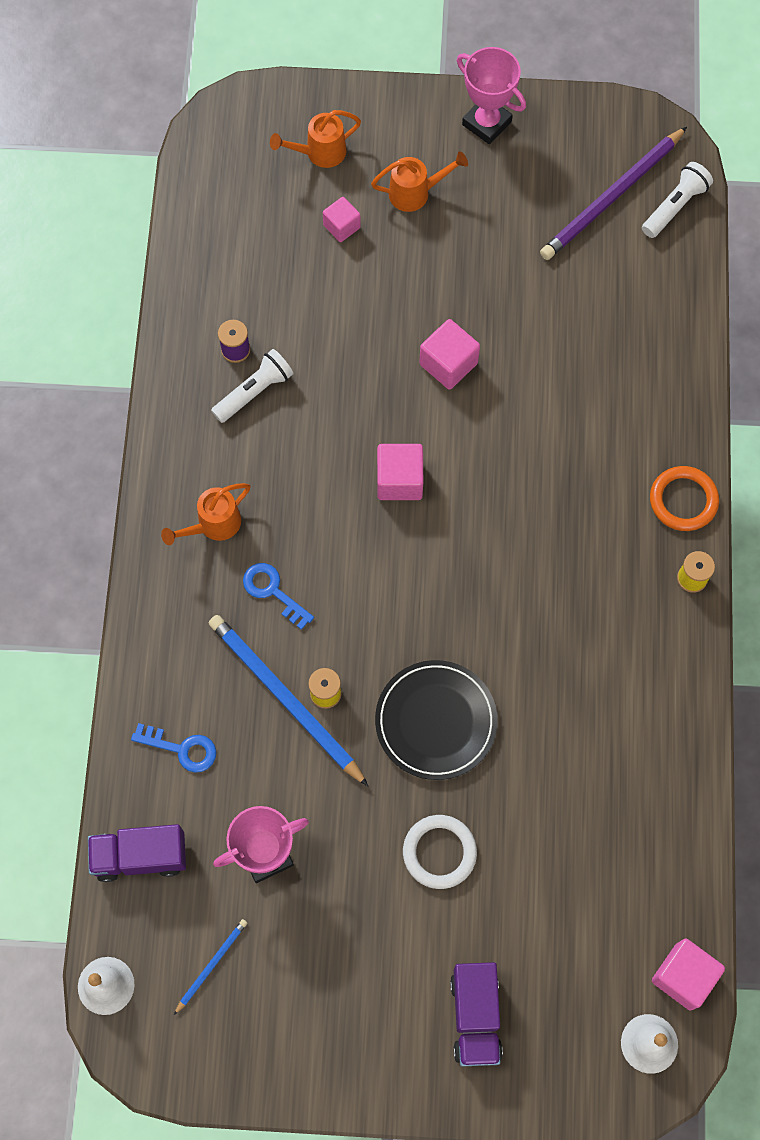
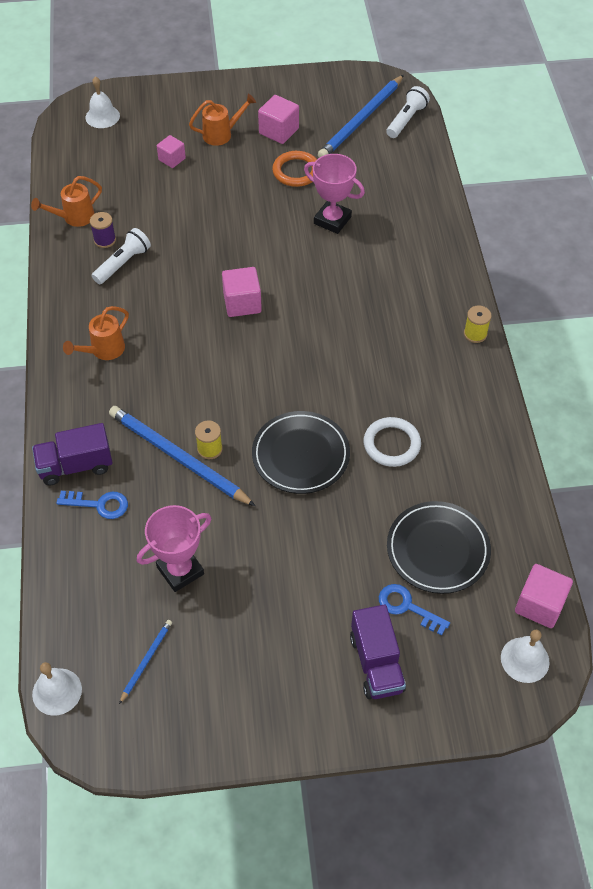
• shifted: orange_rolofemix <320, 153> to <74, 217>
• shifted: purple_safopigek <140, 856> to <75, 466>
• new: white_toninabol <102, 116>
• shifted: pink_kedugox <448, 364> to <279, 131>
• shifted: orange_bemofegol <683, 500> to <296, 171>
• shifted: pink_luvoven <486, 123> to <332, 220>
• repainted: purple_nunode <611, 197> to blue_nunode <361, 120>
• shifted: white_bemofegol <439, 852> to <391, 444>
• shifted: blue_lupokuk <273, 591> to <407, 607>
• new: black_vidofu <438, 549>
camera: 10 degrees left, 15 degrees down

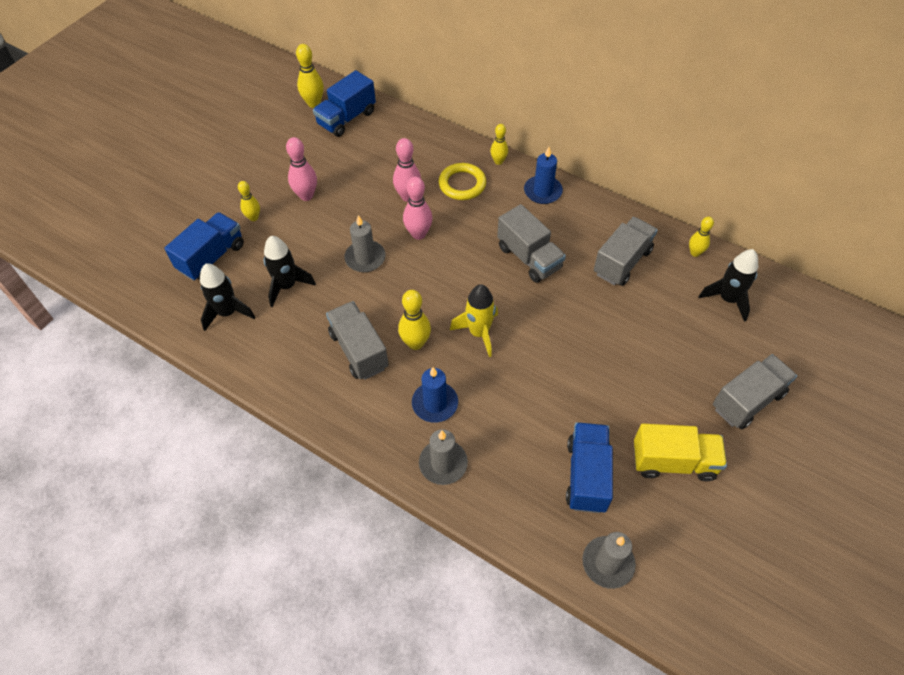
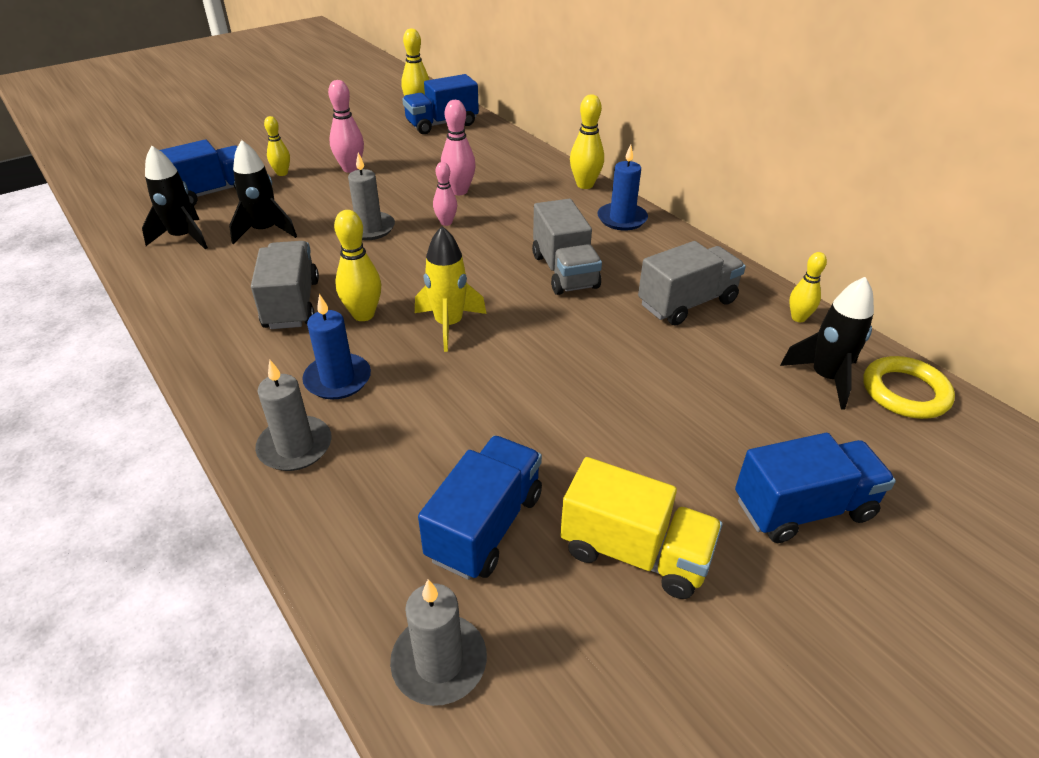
• scaled: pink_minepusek <418, 234> = <446, 222> x0.66
• scaled: yellow_minepusek <498, 161> = <585, 185> x1.52
• repainted: grey_safopigek <747, 400> to blue_safopigek <803, 508>
• shifted: yellow_bemofegol <462, 184> to <905, 392>
camera: 20 degrees right, 15 degrees down

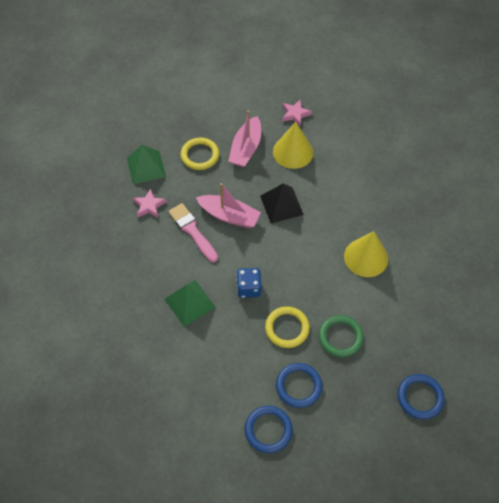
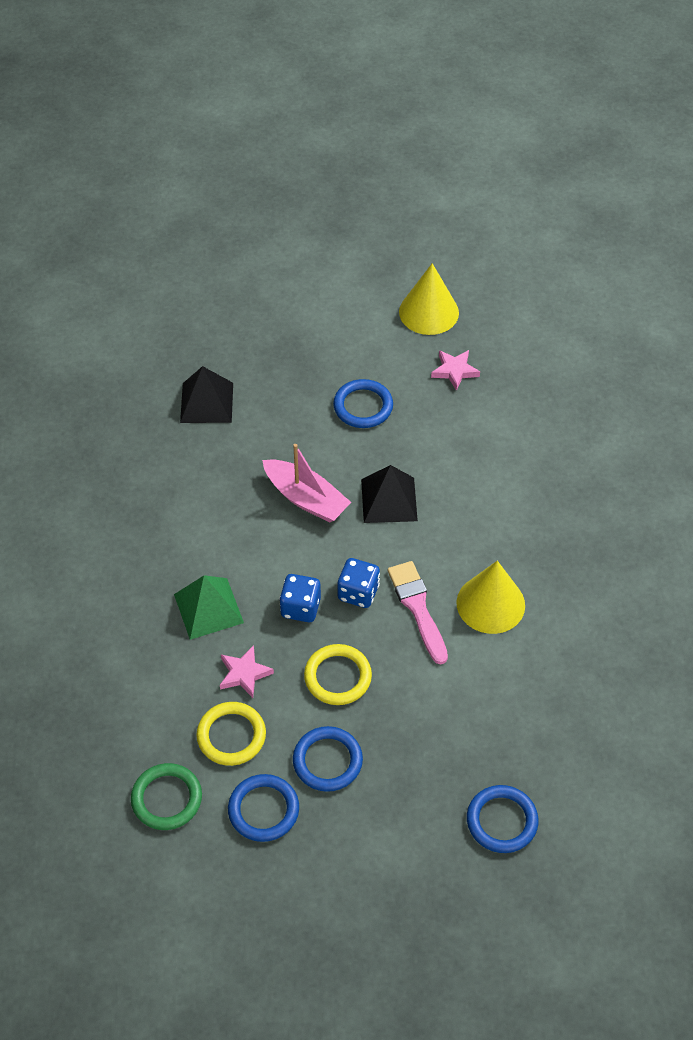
• shifted: green_bemofegol <340, 337> to <167, 798>
• repainted: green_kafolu <146, 167> to black_kafolu <206, 402>
• shifted: yellow_bemofegol <200, 155> to <231, 736>
• shifted: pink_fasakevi <149, 206> to <244, 674>
• swapped: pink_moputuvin <246, 148> to blue_bemofegol <363, 406>
• new: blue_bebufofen <358, 592>
• shifted: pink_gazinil <192, 231> to <417, 608>
• shifted: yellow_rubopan <293, 152> to <428, 312>
camera: 15 degrees right, 5 degrees down

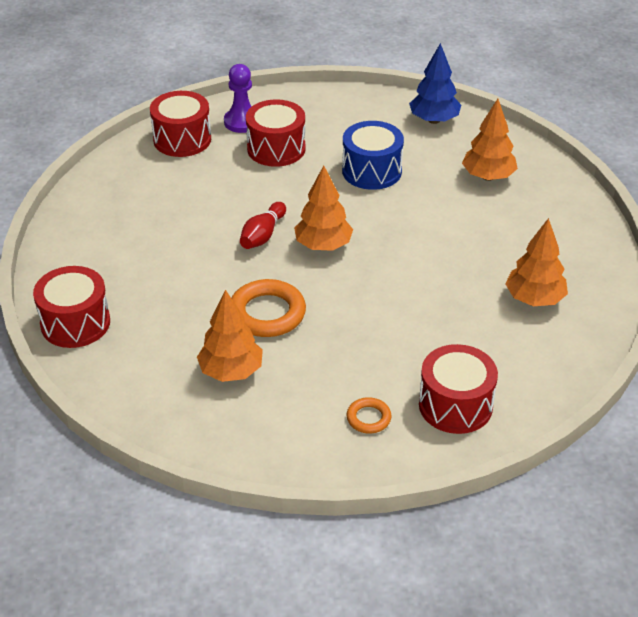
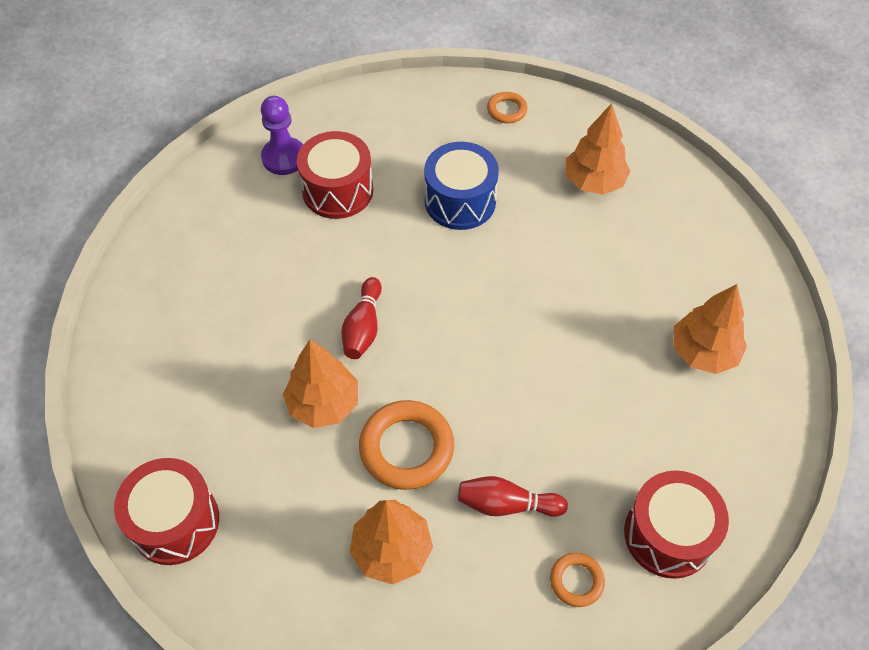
• shifted: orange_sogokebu <323, 245> to <323, 404>
• new: red_minepusek <506, 504>
• swapped: blue_sogokebu <434, 120> to orange_bemofegol <506, 110>
• gone: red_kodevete <182, 139>
camera: 15 degrees left, 15 degrees up

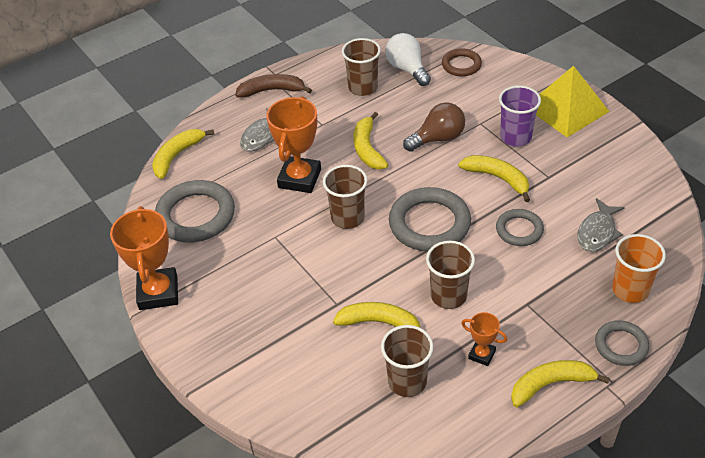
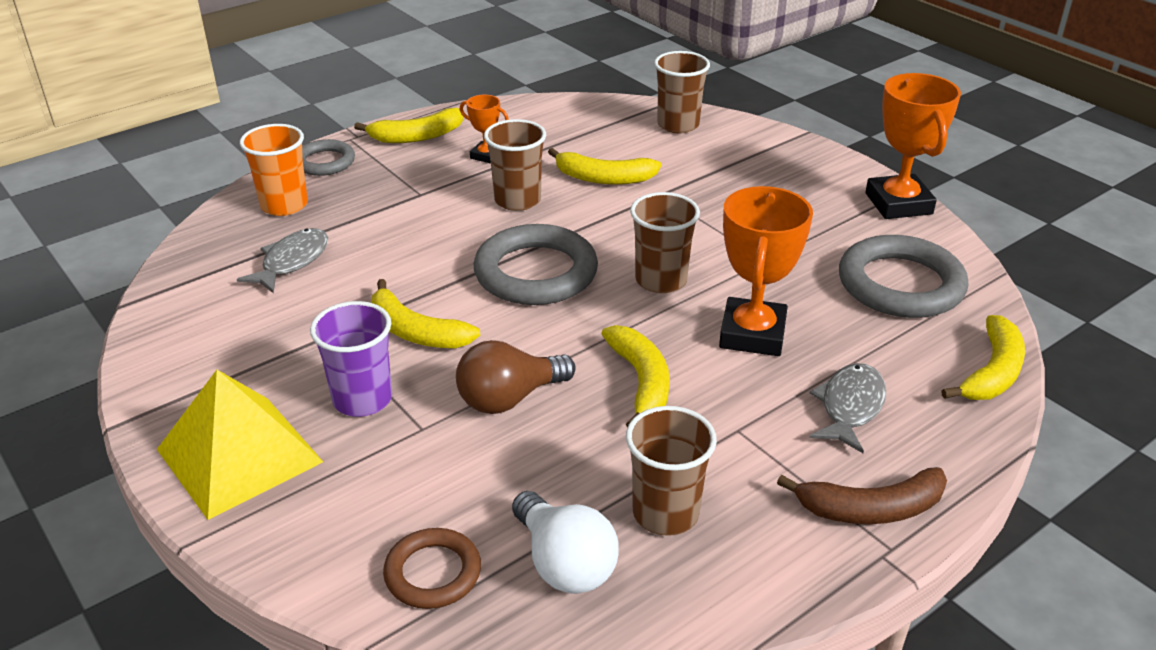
• shifted: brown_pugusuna <407, 381> to <678, 125>
• gone: grey_bemofegol <519, 230>
camera: 175 degrees right, 10 degrees down

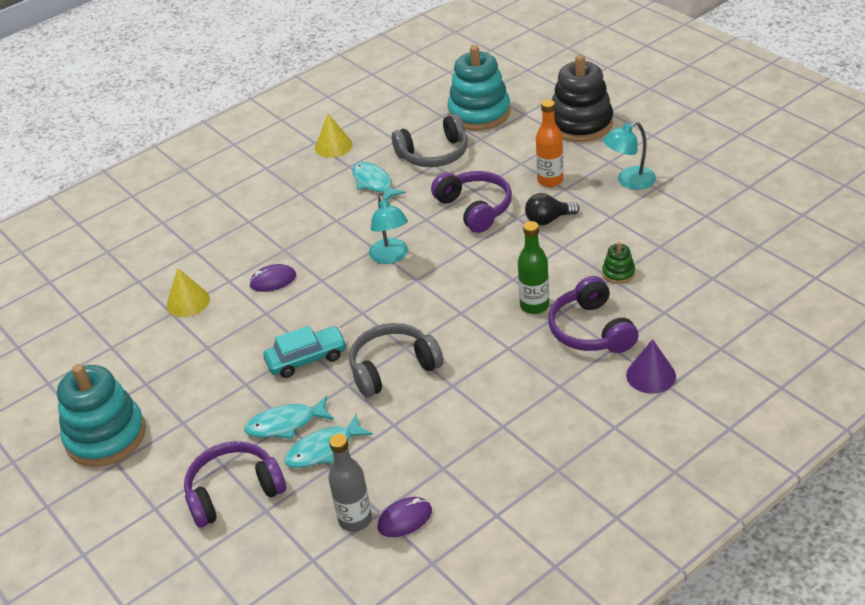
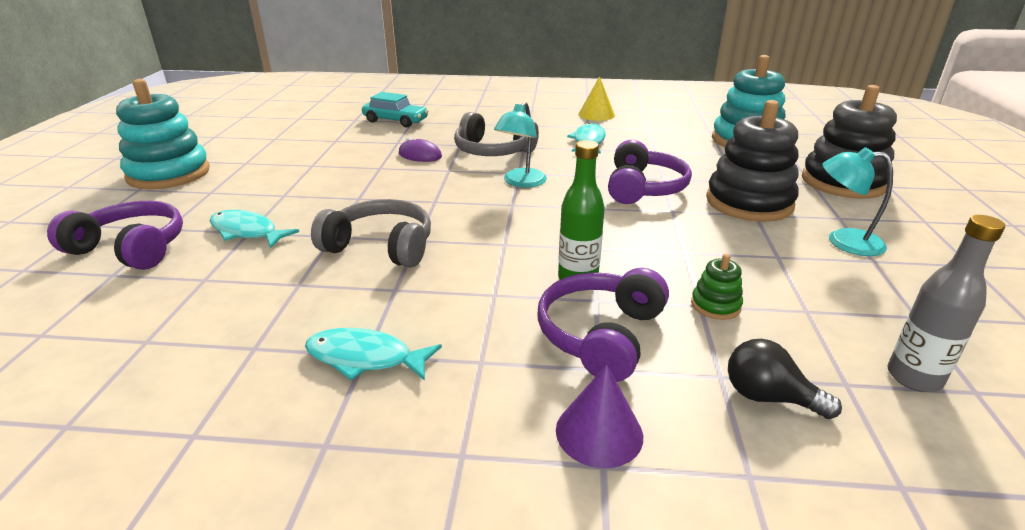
• shifted: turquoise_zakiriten <324, 449> to <365, 358>
• shifted: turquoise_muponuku <307, 359> to <395, 121>
• shifted: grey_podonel <434, 154> to <493, 151>
• swapped: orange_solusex <550, 180> to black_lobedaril <749, 203>
• shifted: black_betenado <548, 220> to <768, 397>
• shifted: grey_solusex <355, 519> to <914, 377>
• gone: yellow_rubopan <188, 302>
• gone: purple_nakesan <405, 519>
camera: 40 degrees right, 10 degrees down

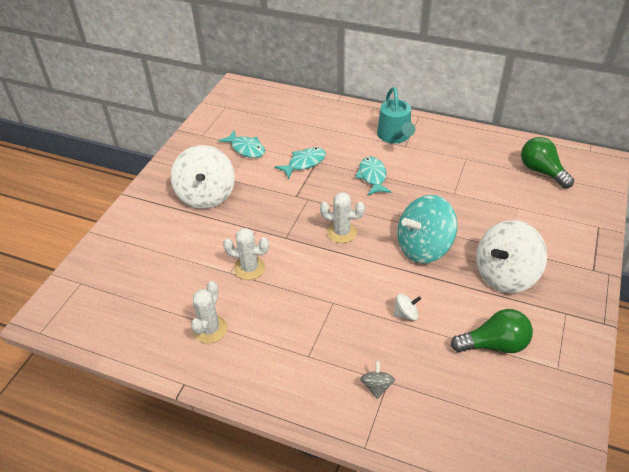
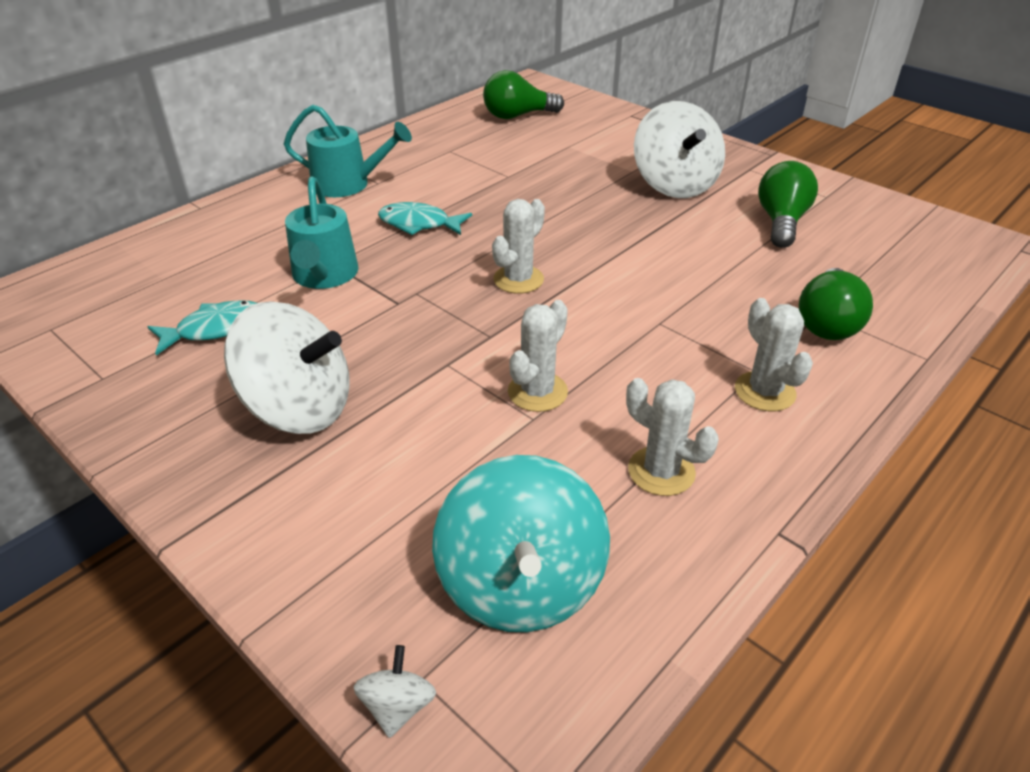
• swapped: turquoise_zakiriten <304, 163> to turquoise_rolofemix <324, 276>
• shifted: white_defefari <406, 314> to <398, 706>
• shifted: turquoise_defefari <423, 247> to <521, 584>
• new: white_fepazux <764, 391>
• swapped: grey_defefari <376, 386> to green_betenado <827, 323>
camera: 70 degrees left, 5 degrees down

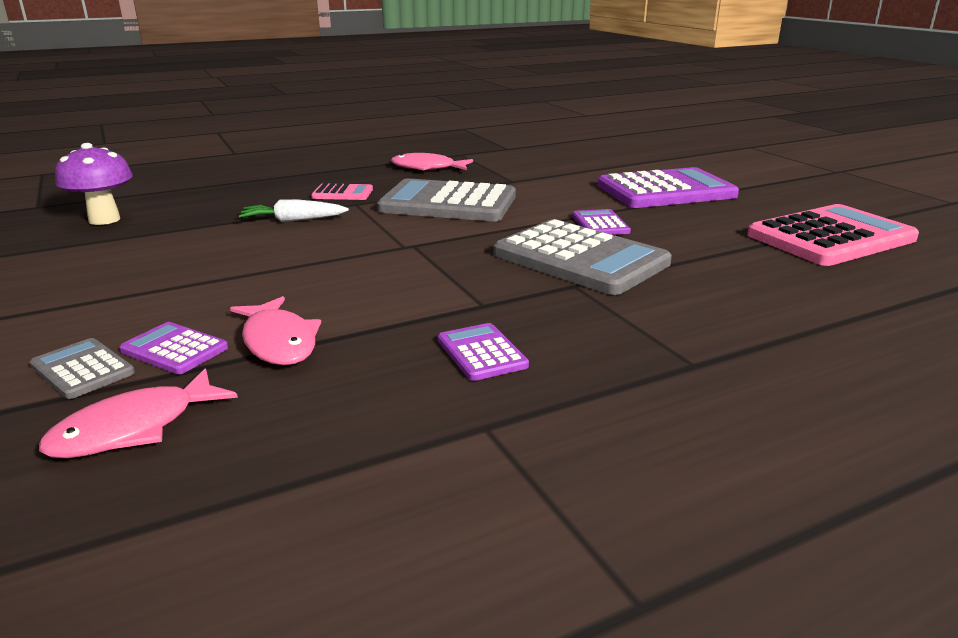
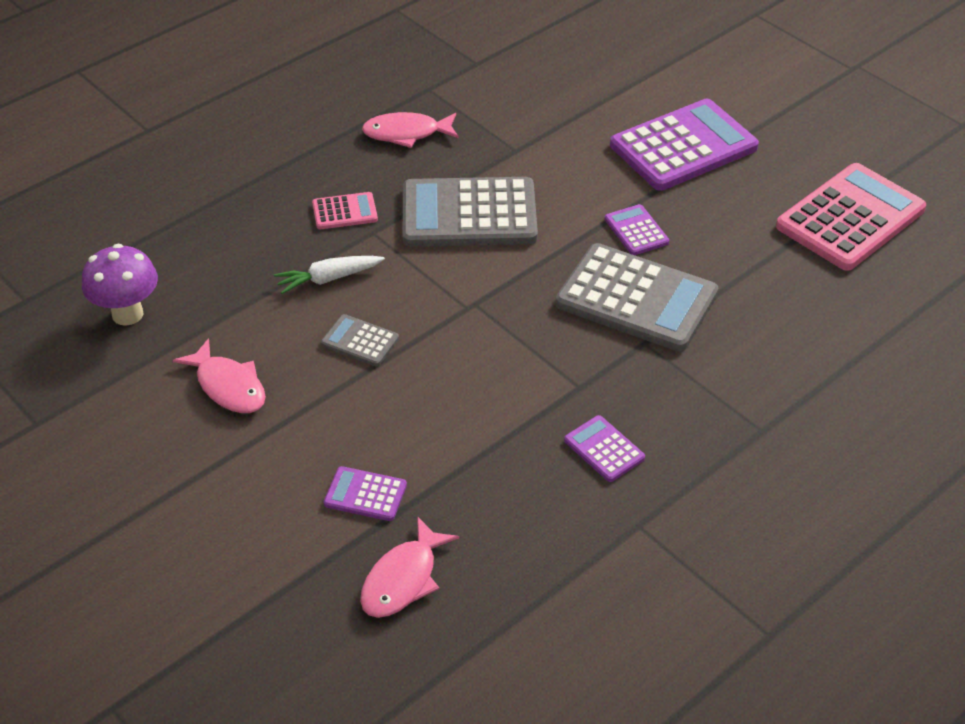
• shifted: pink_zakiriten <279, 342> to <228, 386>
• shifted: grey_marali <82, 369> to <360, 341>
camera: 15 degrees left, 20 degrees up

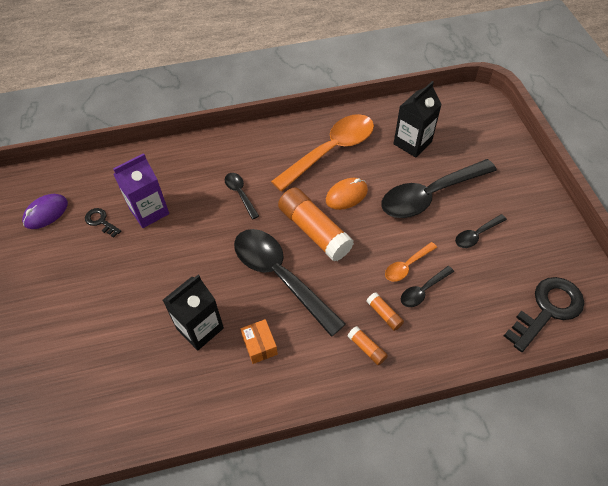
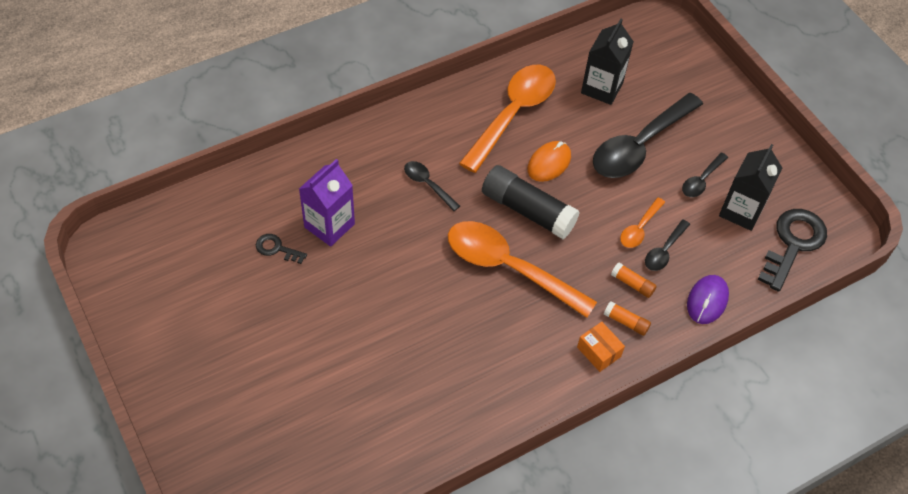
• repainted: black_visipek <280, 276> to orange_visipek <508, 267>
• repainted: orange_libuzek <314, 231> to black_libuzek <527, 210>
• shifted: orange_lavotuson <260, 345> to <599, 352>
• shifted: purple_nakesan <46, 213> to <707, 301>
• shifted: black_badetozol <200, 328> to <741, 211>
camera: 20 degrees left, 0 degrees up

